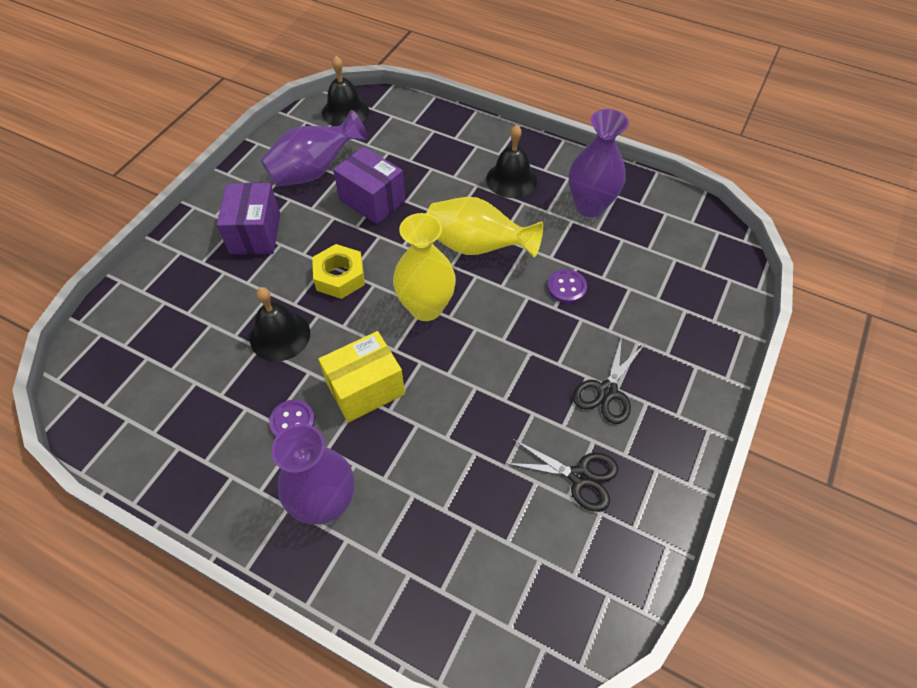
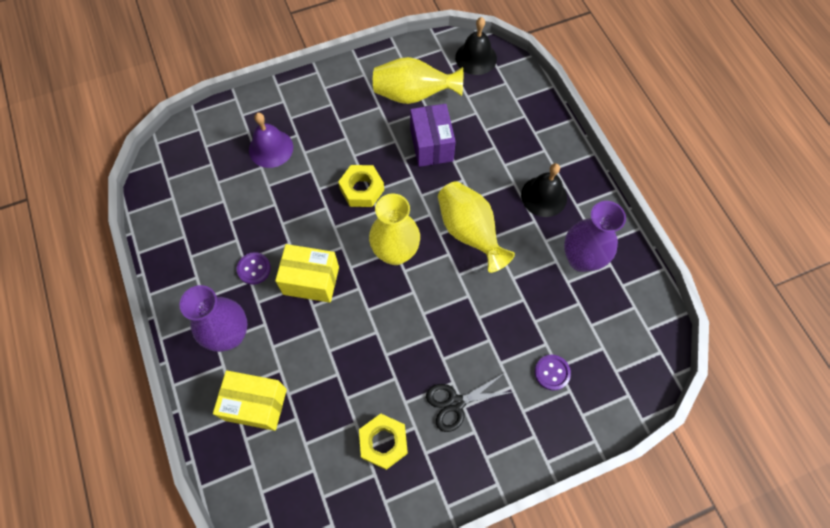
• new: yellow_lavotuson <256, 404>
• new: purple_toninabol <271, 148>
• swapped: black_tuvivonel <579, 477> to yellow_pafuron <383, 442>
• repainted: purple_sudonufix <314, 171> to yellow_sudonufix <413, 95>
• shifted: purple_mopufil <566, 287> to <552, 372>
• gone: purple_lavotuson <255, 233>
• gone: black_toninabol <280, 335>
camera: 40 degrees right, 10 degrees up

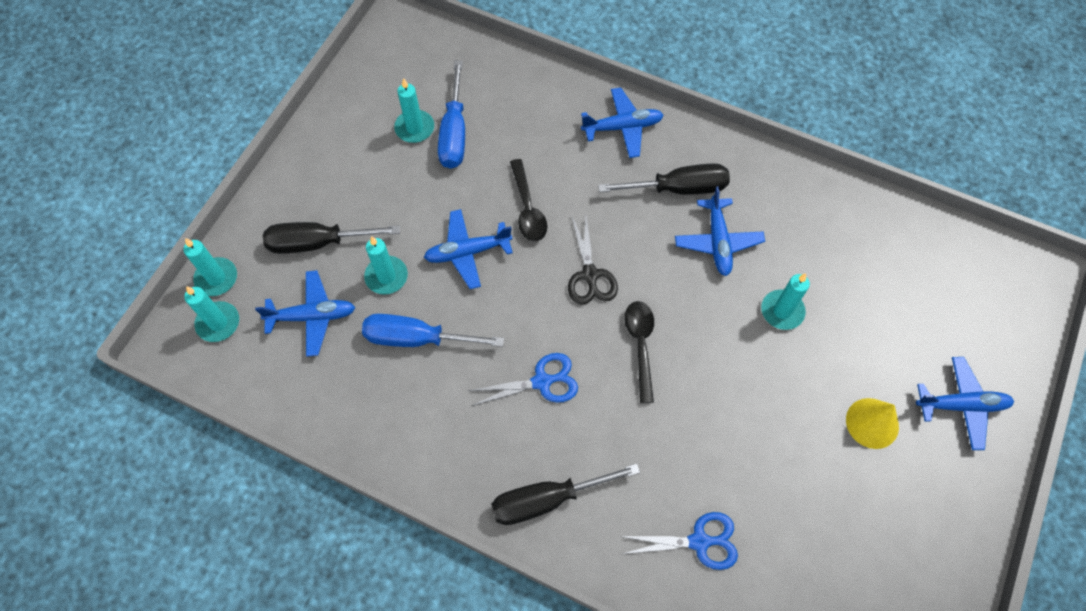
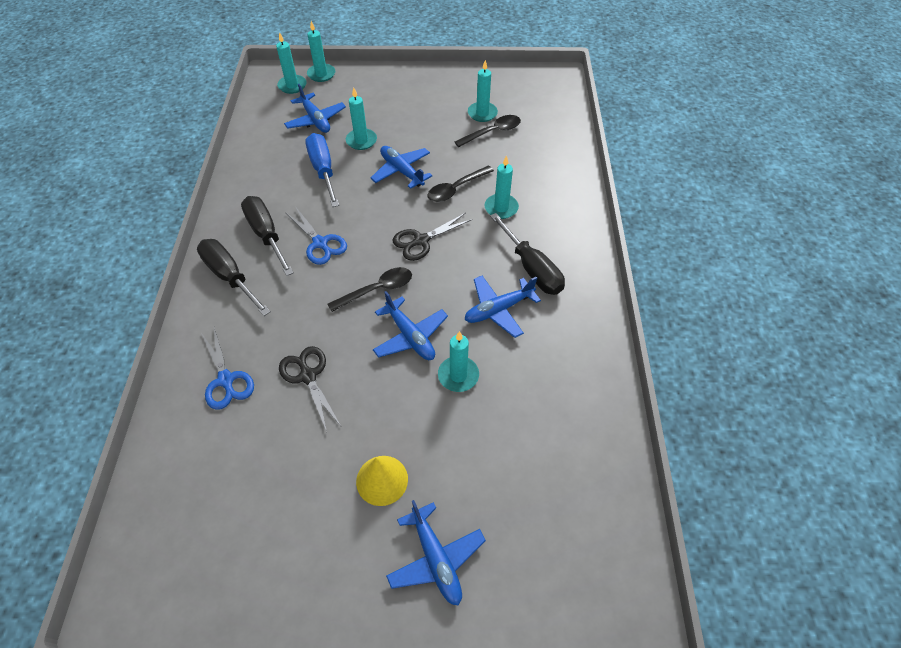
• shifted: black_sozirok <318, 243> to <266, 235>
• new: black_tuvivonel <308, 376>
• shifted: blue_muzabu <622, 127> to <410, 336>
• swapped: blue_sozirok <454, 133> to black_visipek <492, 132>
• new: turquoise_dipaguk <501, 208>
camera: 65 degrees right, 10 degrees down

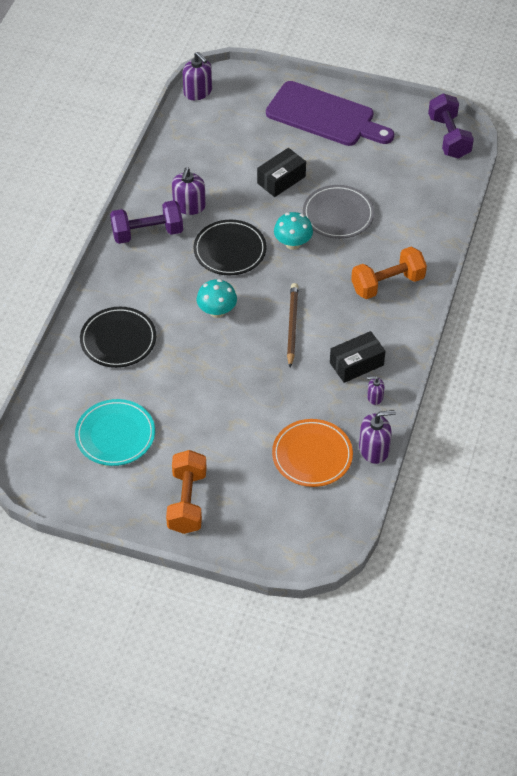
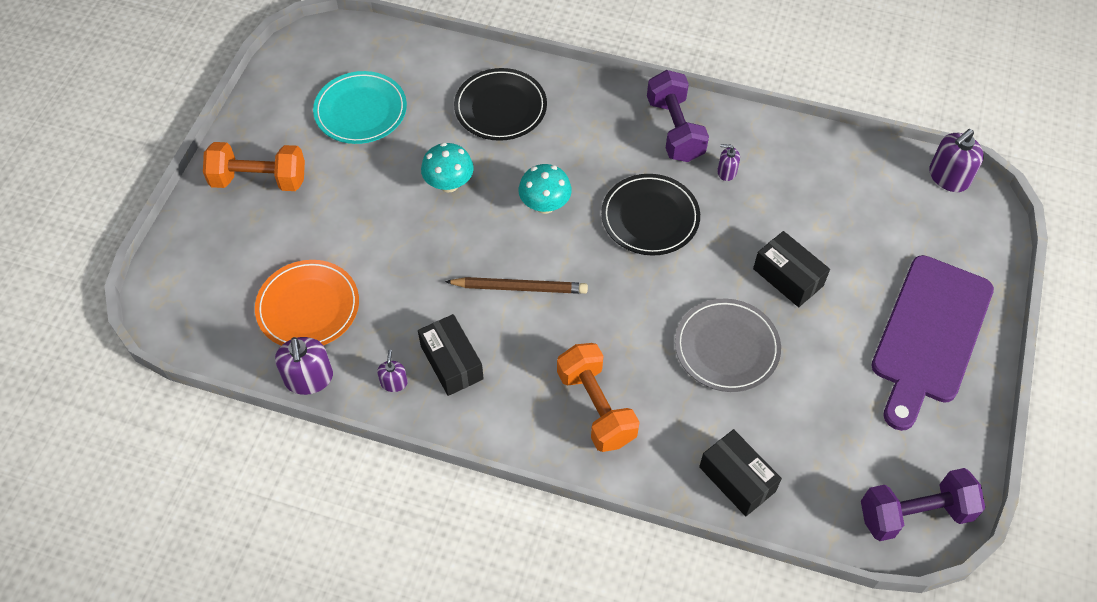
• shifted: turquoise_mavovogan <293, 243> to <449, 183>
• new: black_lavotuson <737, 479>
• scaled: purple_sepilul <189, 206> = <726, 172> x0.55
camera: 90 degrees right, 5 degrees up

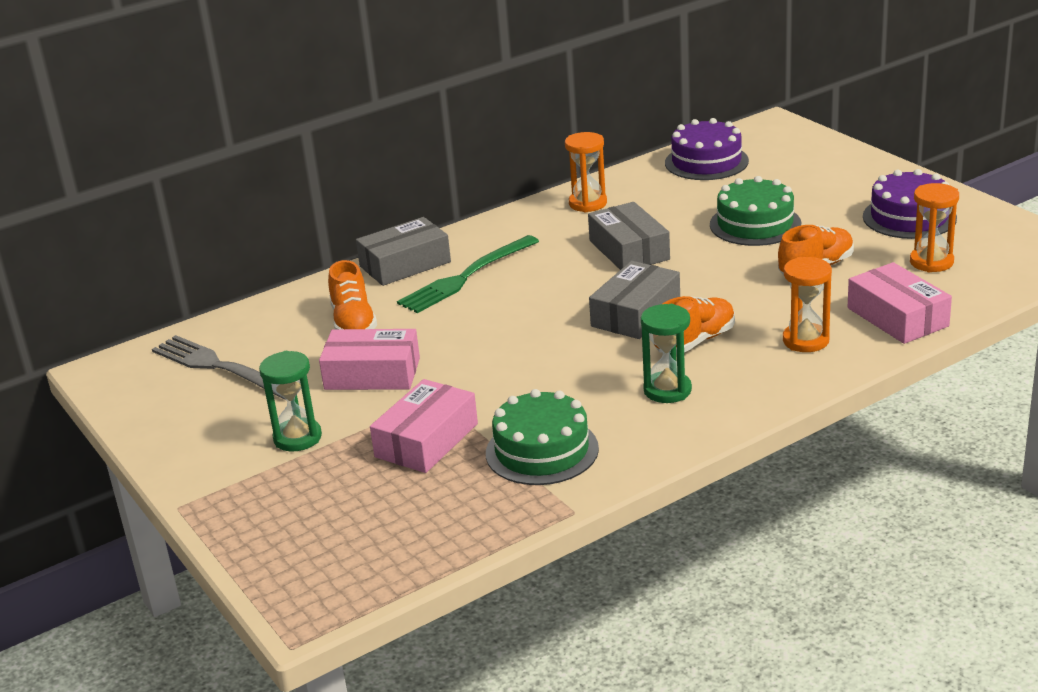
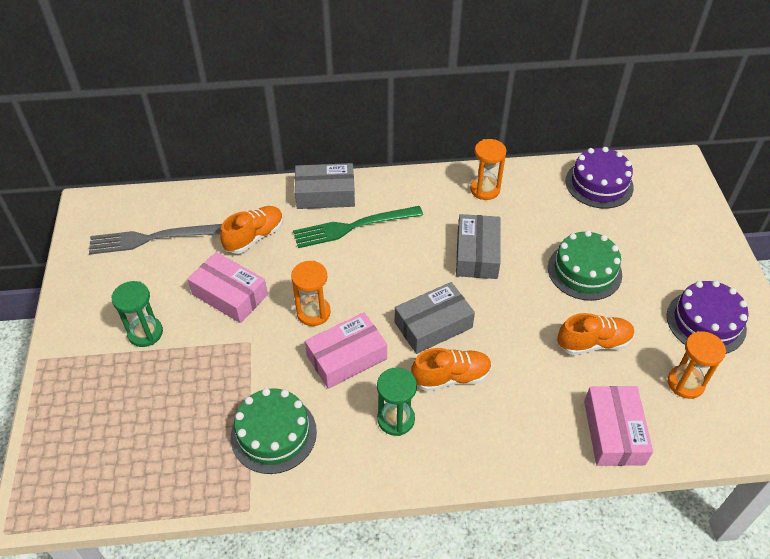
• rotated: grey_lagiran <219, 367> = <151, 238> 75 degrees counterclockwise
• rotated: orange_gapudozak <353, 322> = <254, 237> 150 degrees counterclockwise
• shifted: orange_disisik <805, 340> to <313, 312>
• shifted: pink_lavotuson <426, 440> to <347, 357>
camera: 25 degrees right, 20 degrees up

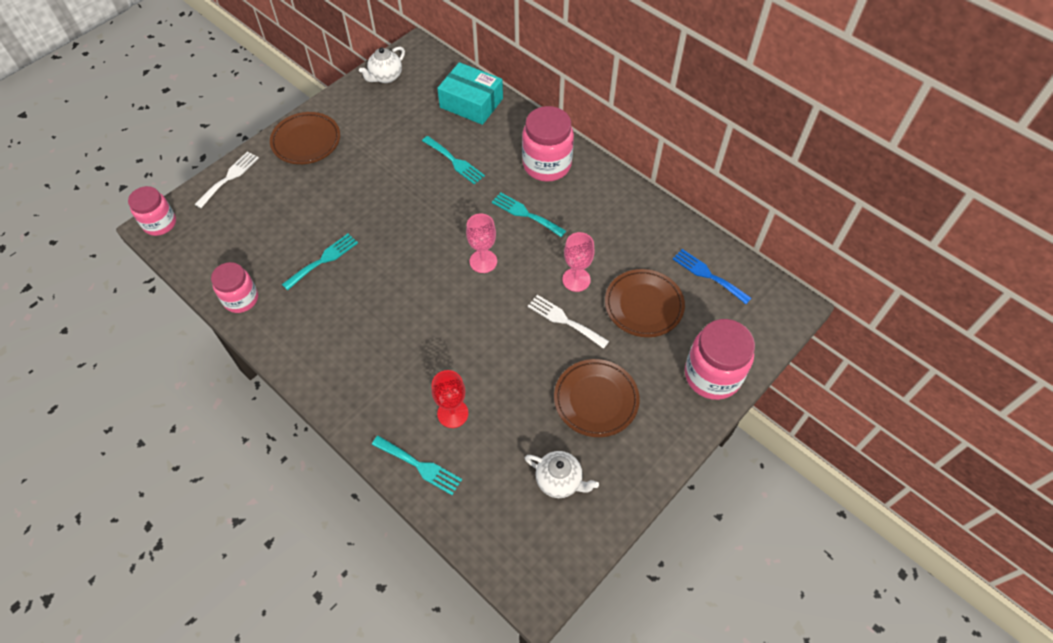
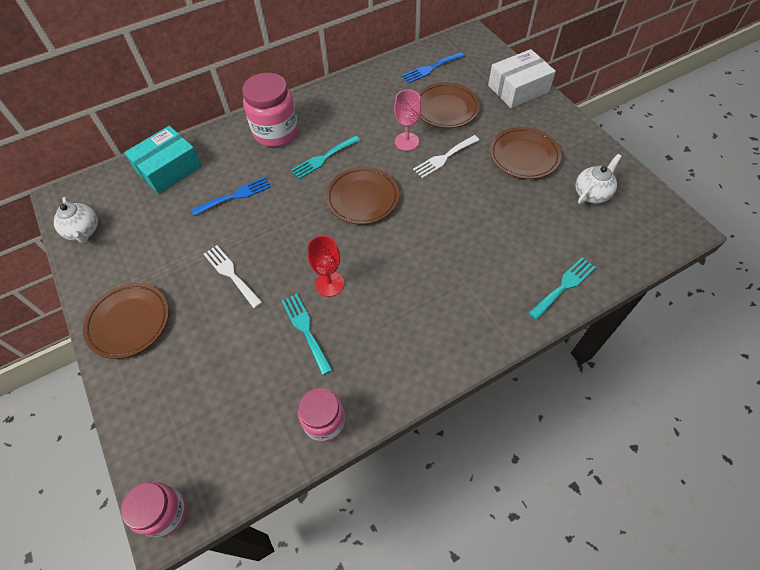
• repainted: turquoise_lagiran <455, 161> to blue_lagiran <235, 196>
• shifted: white_lagiran <229, 177> to <231, 274>
• shifted: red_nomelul <452, 413> to <329, 284>
• swapped: pink_nomelul <483, 261> to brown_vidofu <362, 198>
• swapped: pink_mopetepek <712, 375> to white_lavotuson <518, 89>
camera: 70 degrees left, 0 degrees up

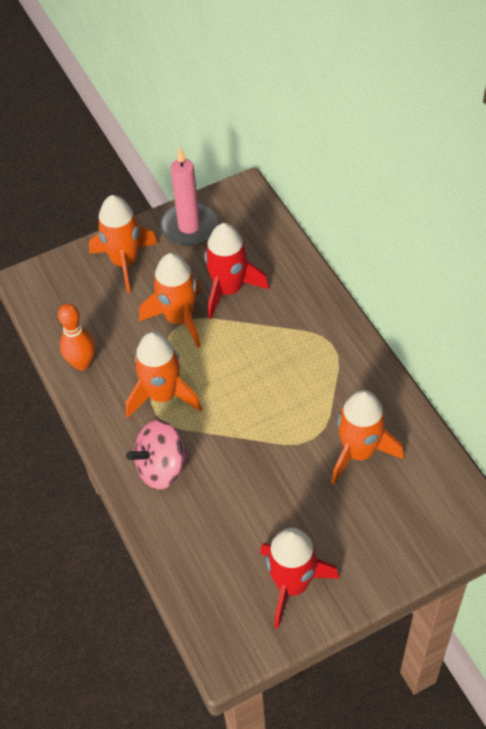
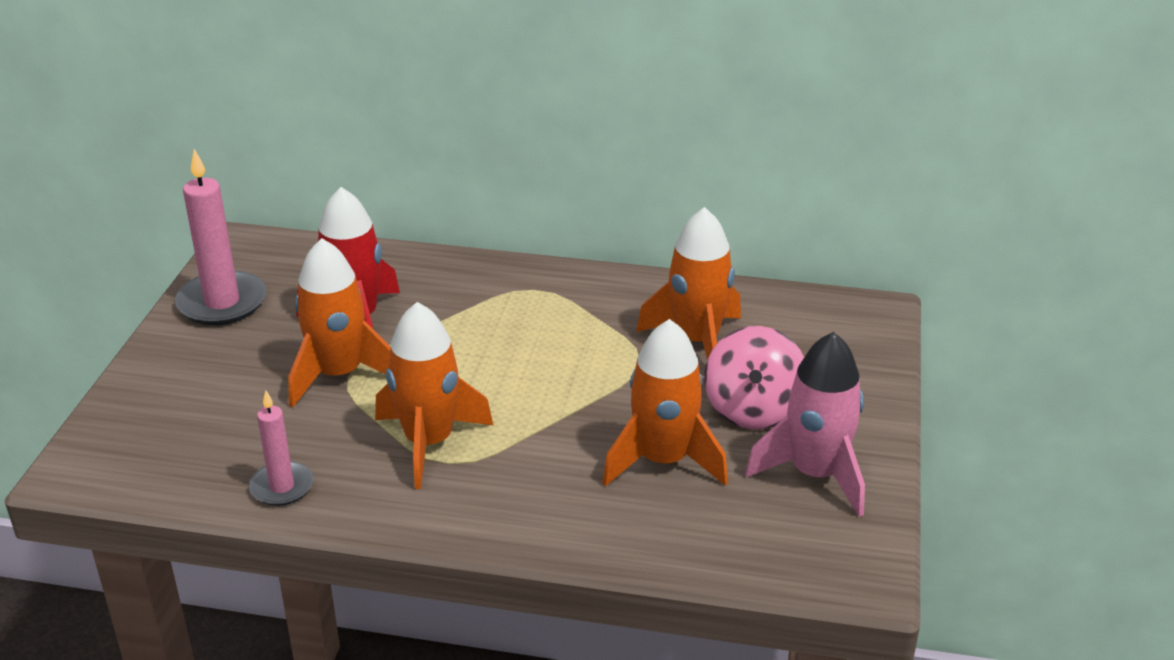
• swapped: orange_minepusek <82, 363> to pink_dipaguk <282, 487>
• shifted: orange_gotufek <125, 262> to <663, 461>
• shifted: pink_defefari <161, 468> to <753, 410>
• repainted: red_gotufek <292, 585> to pink_gotufek <815, 474>
camera: 55 degrees left, 20 degrees down

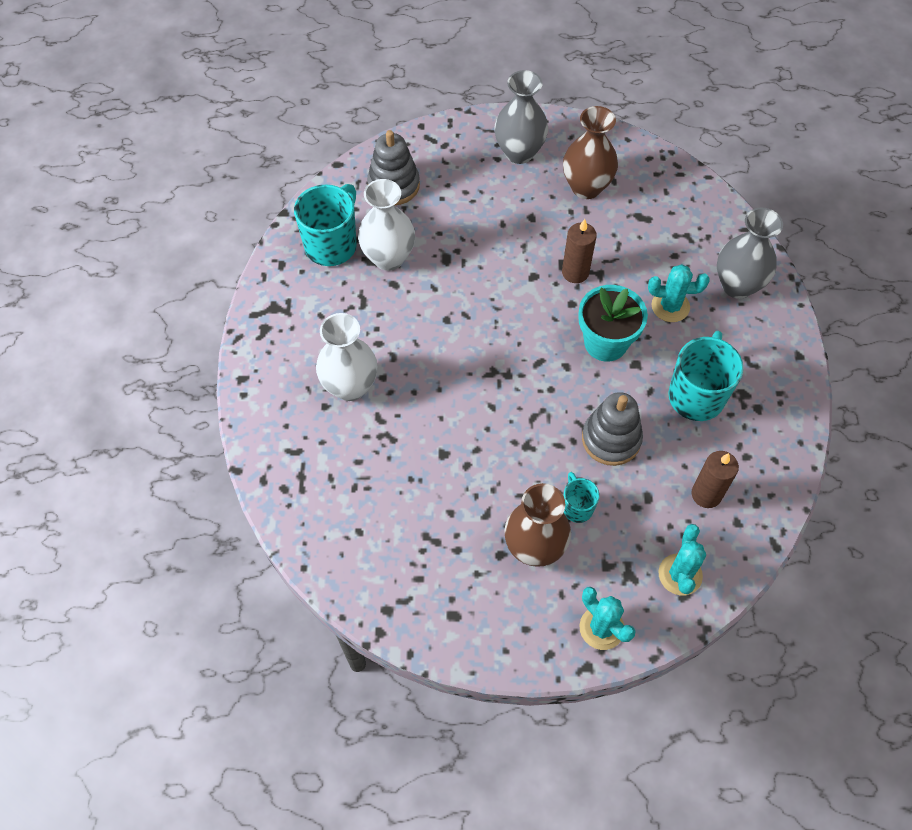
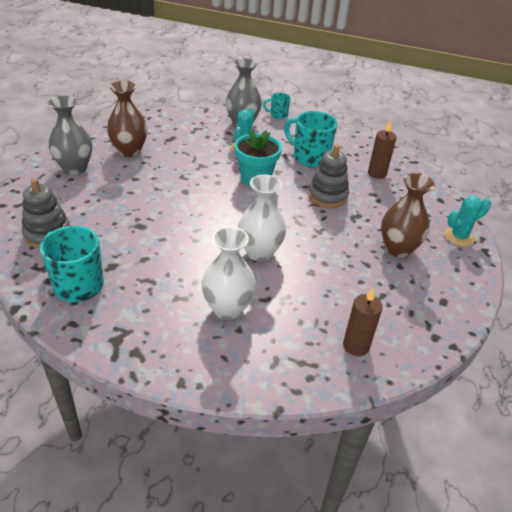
• shifted: white_sudonufix <388, 258> to <259, 252>
• shifted: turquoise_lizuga <577, 507> to <278, 115>
• shifted: brown_dipaguk <575, 272> to <356, 346>
• gone: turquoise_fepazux <680, 574>
camera: 75 degrees left, 20 degrees down

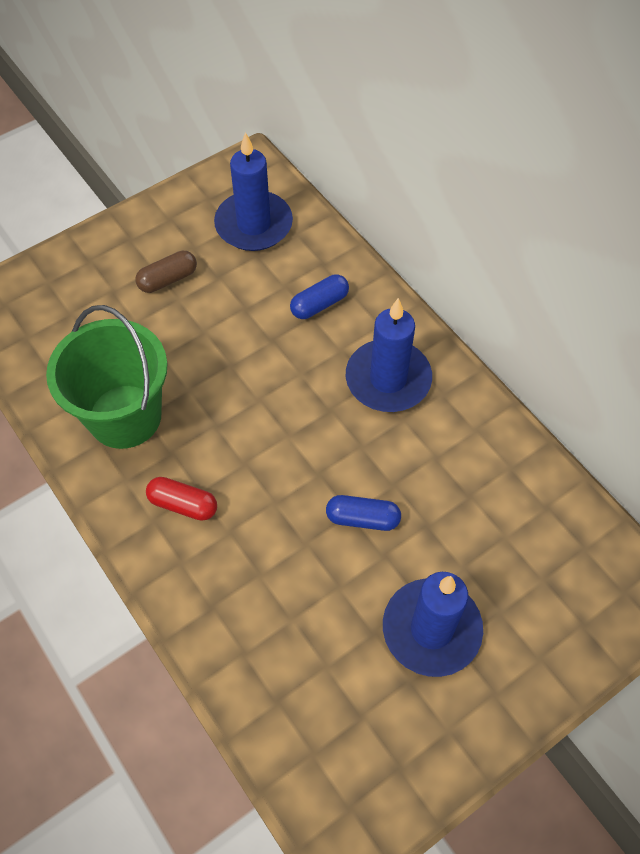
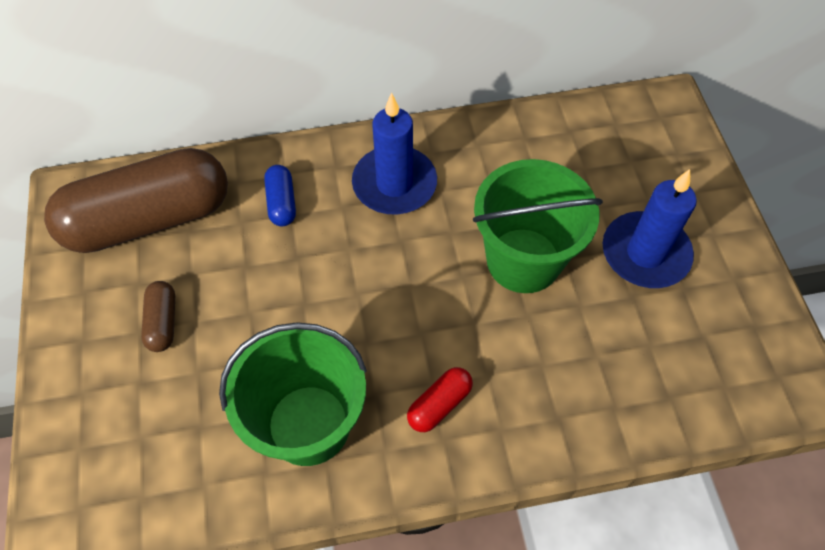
• swapped: blue_dipaguk <254, 224> to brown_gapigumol <149, 219>
• swapped: blue_gapigumol <362, 518> to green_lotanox <523, 260>
camera: 65 degrees left, 0 degrees up

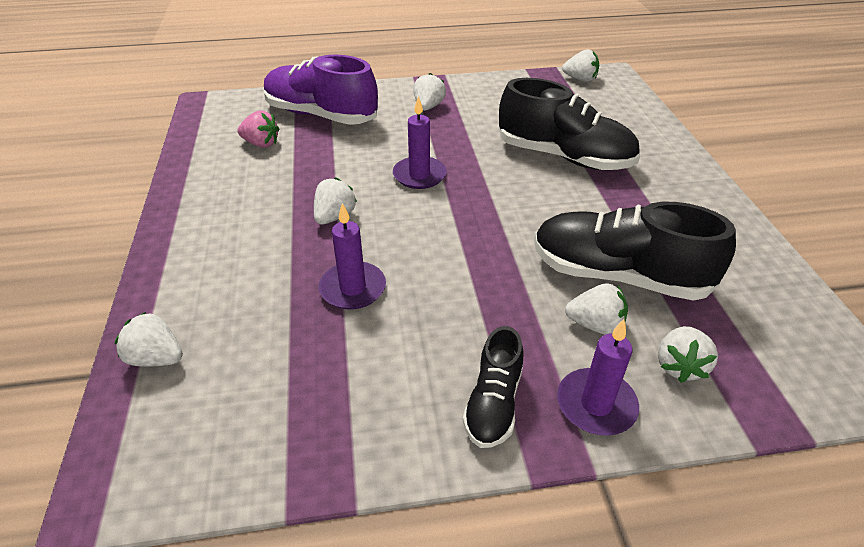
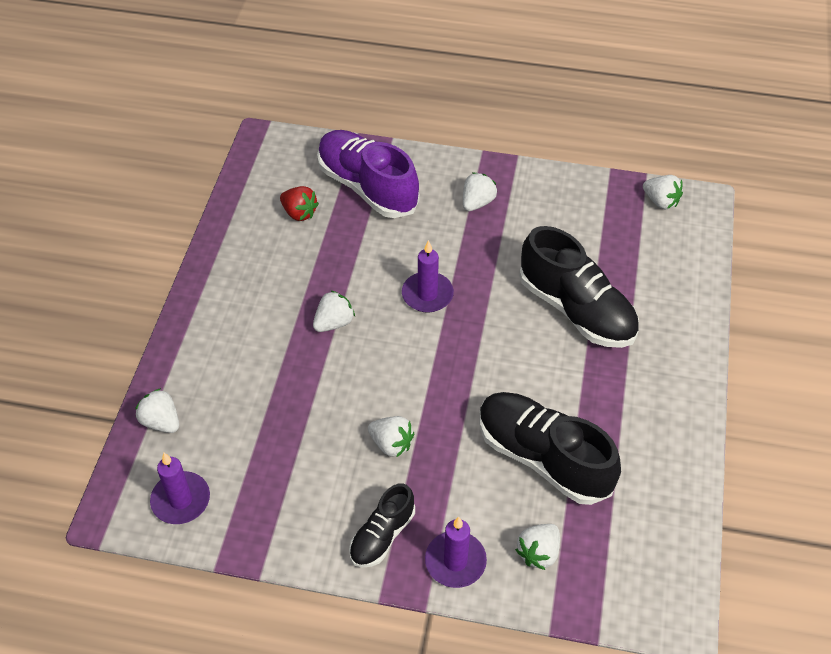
• shifted: purple_dipaguk <353, 288> to <181, 500>
• repainted: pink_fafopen <261, 144> to red_fafopen <299, 213>
• shifted: white_fafopen <595, 325> to <391, 444>
camera: 20 degrees right, 10 degrees up

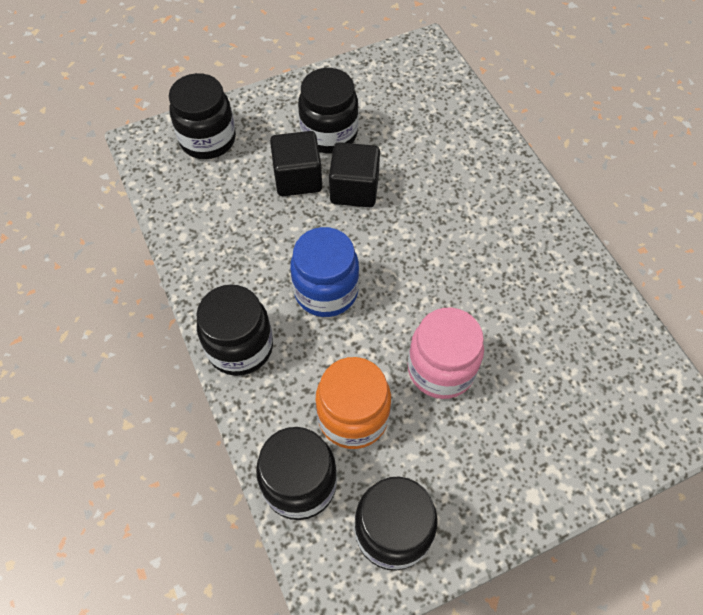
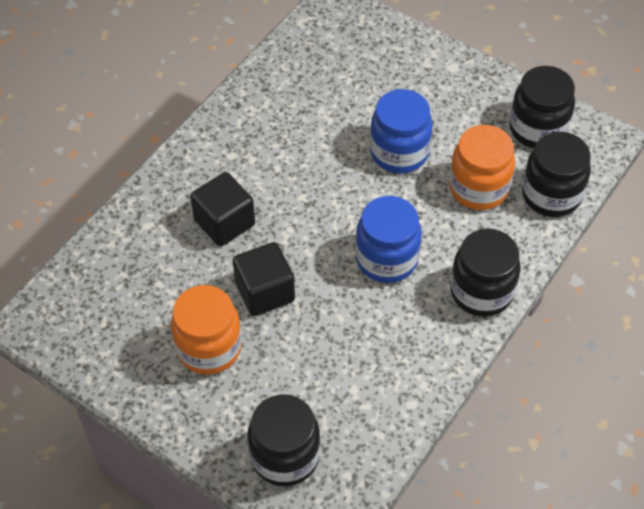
• repainted: black_mopetepek <329, 134> to orange_mopetepek <209, 347>
• shifted: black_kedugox <298, 178> to <224, 222>
• repainted: pink_mopetepek <441, 369> to blue_mopetepek <399, 152>
camera: 120 degrees left, 5 degrees down

